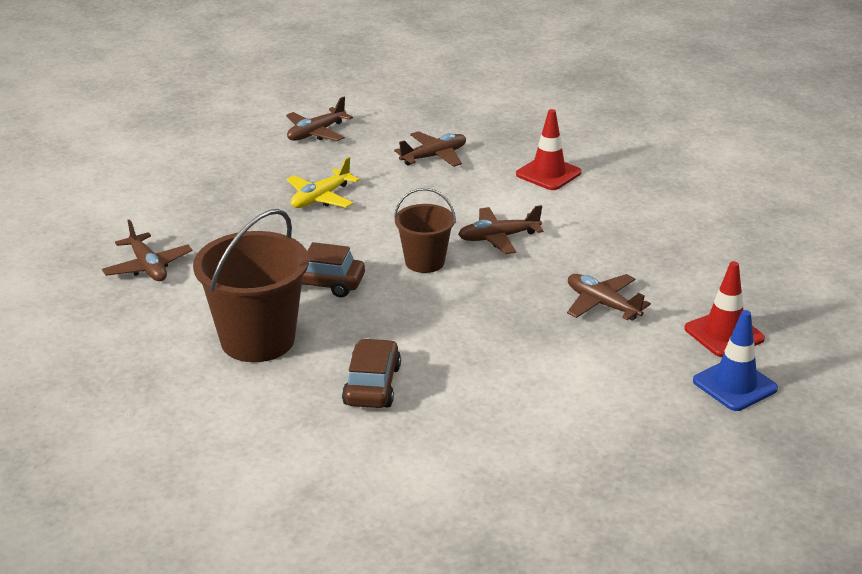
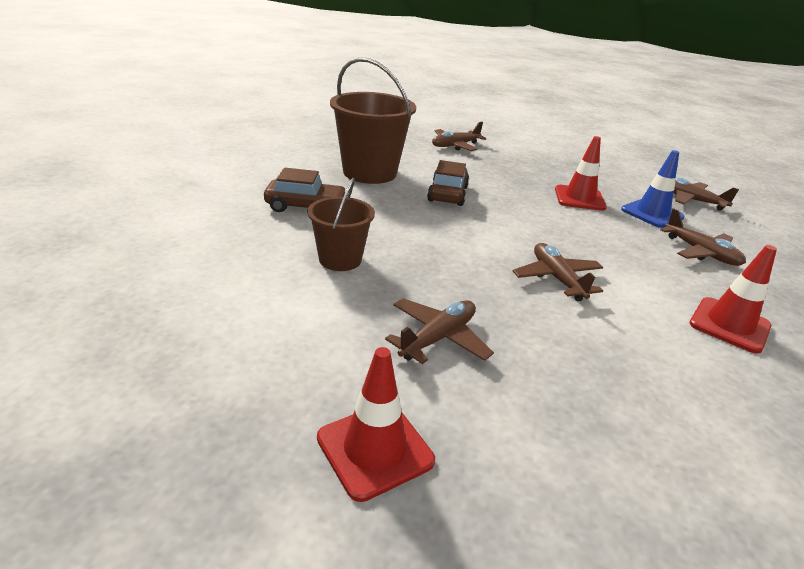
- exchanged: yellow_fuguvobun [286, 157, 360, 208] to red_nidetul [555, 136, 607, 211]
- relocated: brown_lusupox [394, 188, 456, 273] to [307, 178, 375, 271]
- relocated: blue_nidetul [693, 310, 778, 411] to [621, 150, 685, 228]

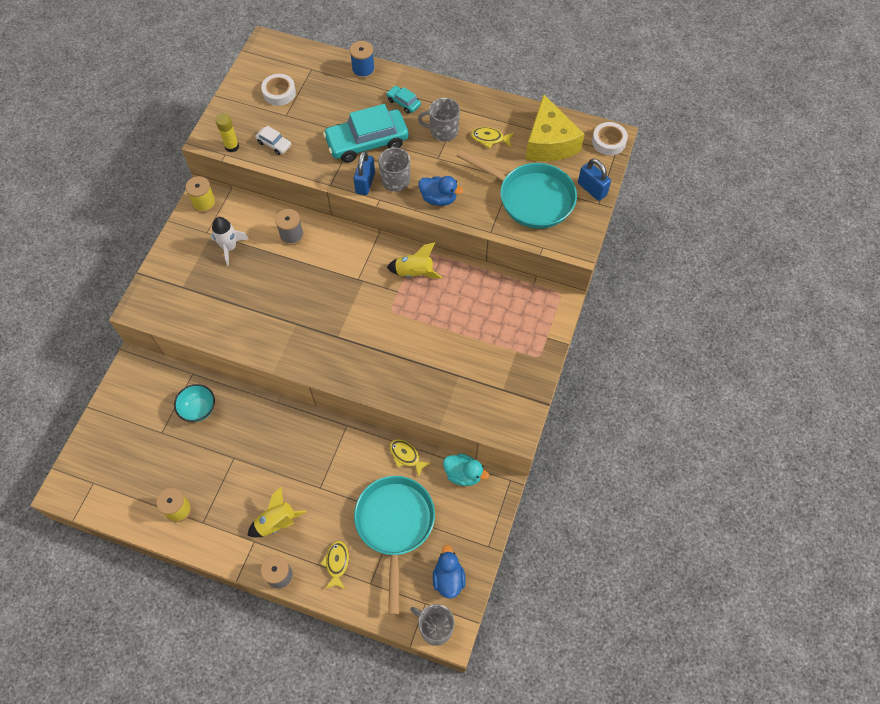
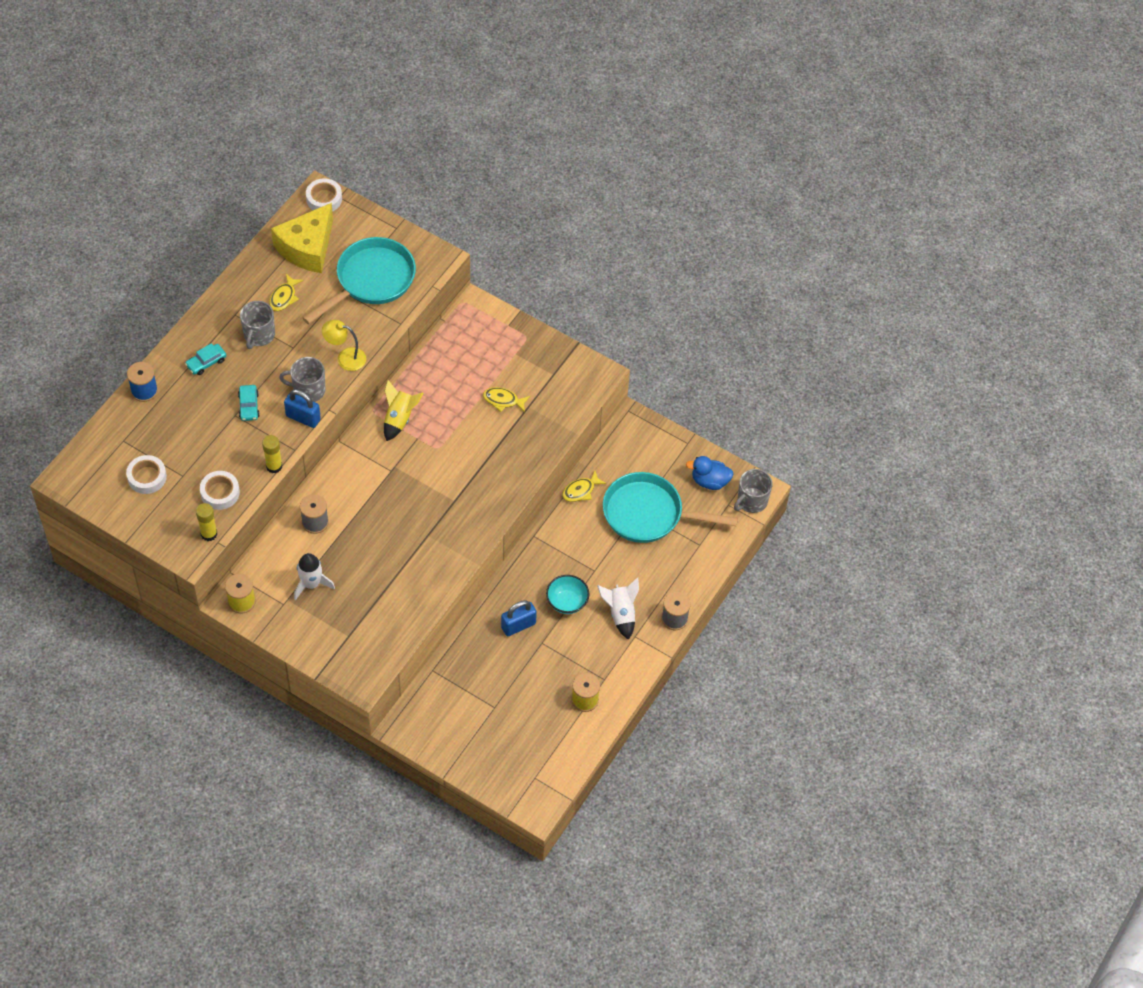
- spun: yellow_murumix [525, 94, 585, 161] = [271, 203, 333, 273] 120 degrees clockwise
- size: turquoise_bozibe [323, 104, 409, 163] = [238, 385, 260, 421] x0.45
- exchanged: white_bozibe [255, 126, 291, 155] to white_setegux [200, 471, 240, 510]
- relocated: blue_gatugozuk [578, 159, 611, 201] to [501, 600, 537, 636]
- exchanged: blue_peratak [418, 176, 463, 206] to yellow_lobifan [322, 320, 366, 371]
- relocated: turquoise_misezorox [174, 384, 215, 422] to [546, 575, 589, 614]
- missing: turquoise_peratak [443, 453, 489, 486]
- colour: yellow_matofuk [247, 487, 306, 537] to white_matofuk [597, 578, 639, 640]
- relocated: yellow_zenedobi [321, 541, 349, 589] to [483, 387, 530, 412]
- appeared: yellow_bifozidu [262, 435, 282, 473]

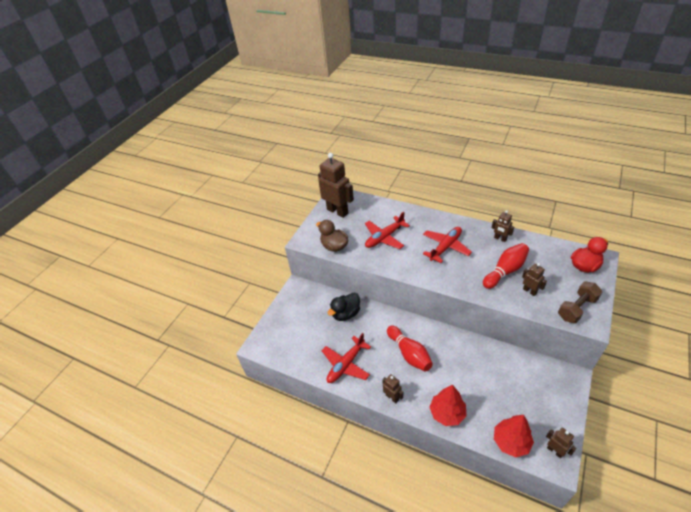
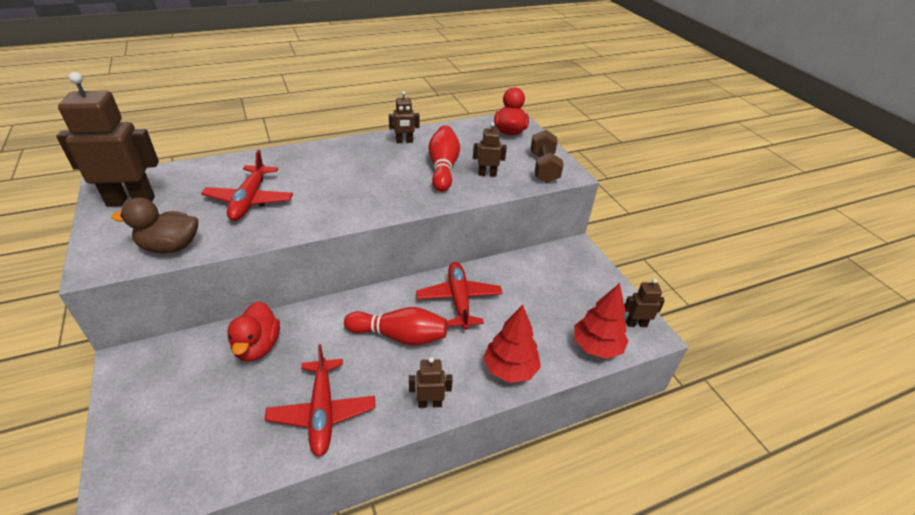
- relocated: red_fuguvobun [423, 227, 472, 263] to [416, 262, 503, 330]
- colour: black_peratak [328, 293, 360, 321] to red_peratak [227, 301, 280, 362]

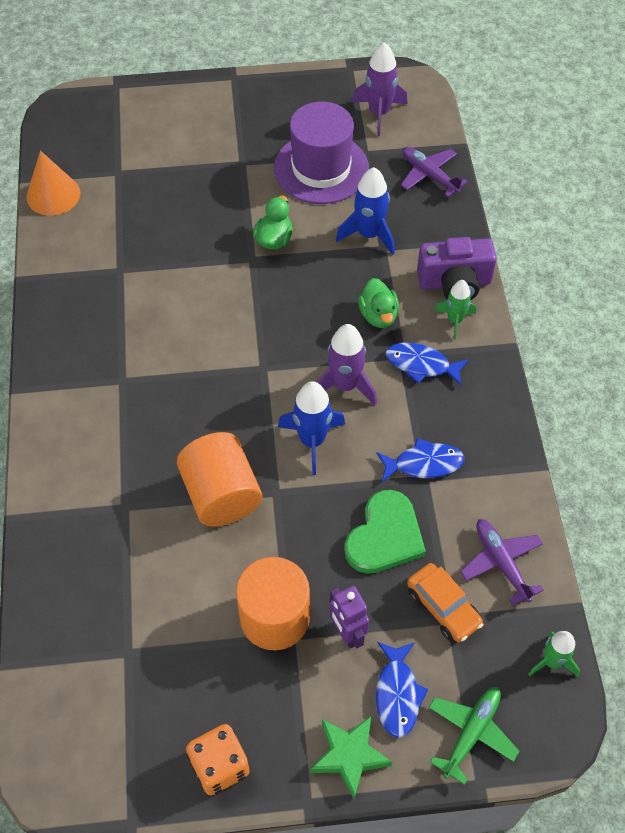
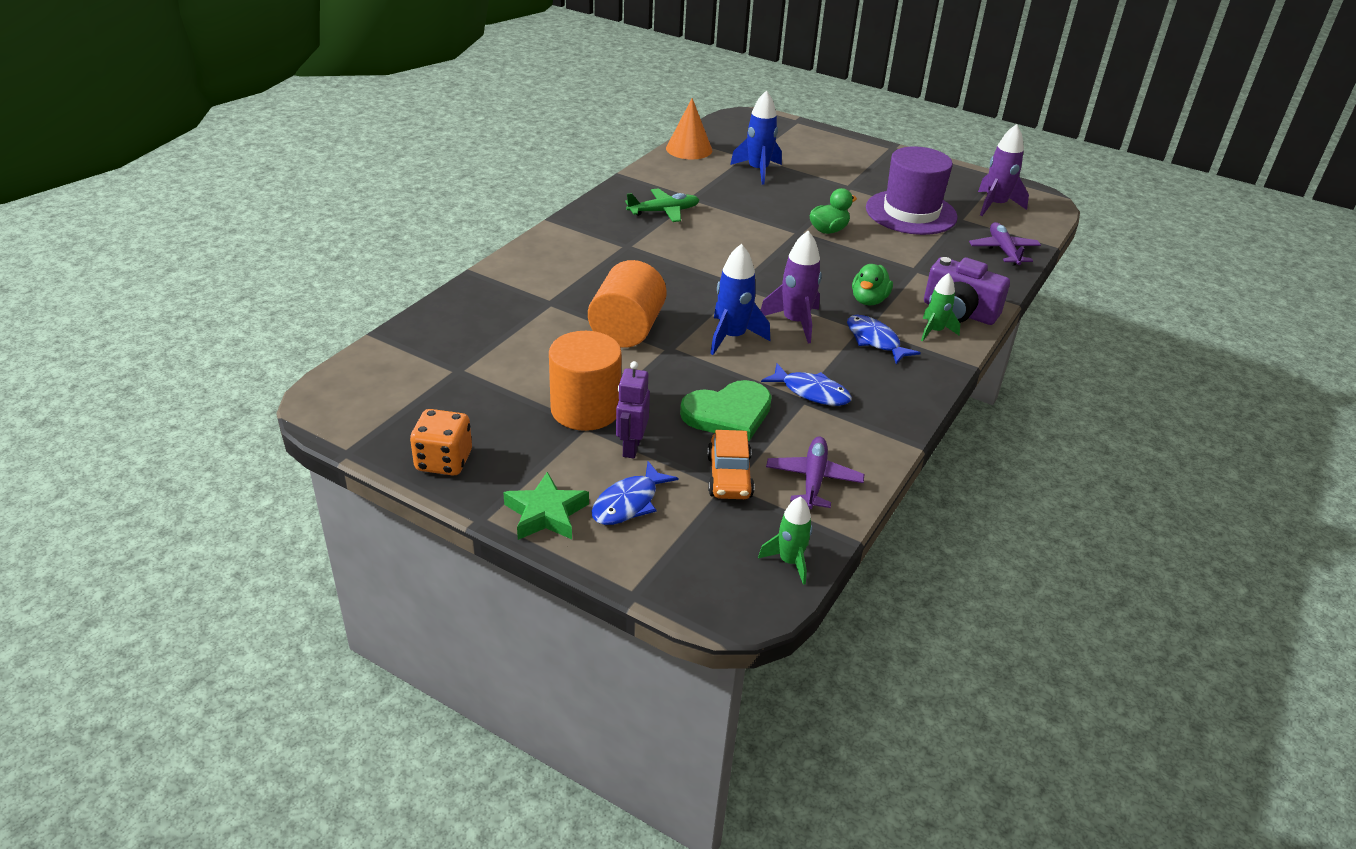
- relocated: blue_matofuk [336, 167, 395, 255] to [730, 90, 782, 185]
- relocated: green_fuguvobun [428, 687, 519, 785] to [625, 188, 699, 222]

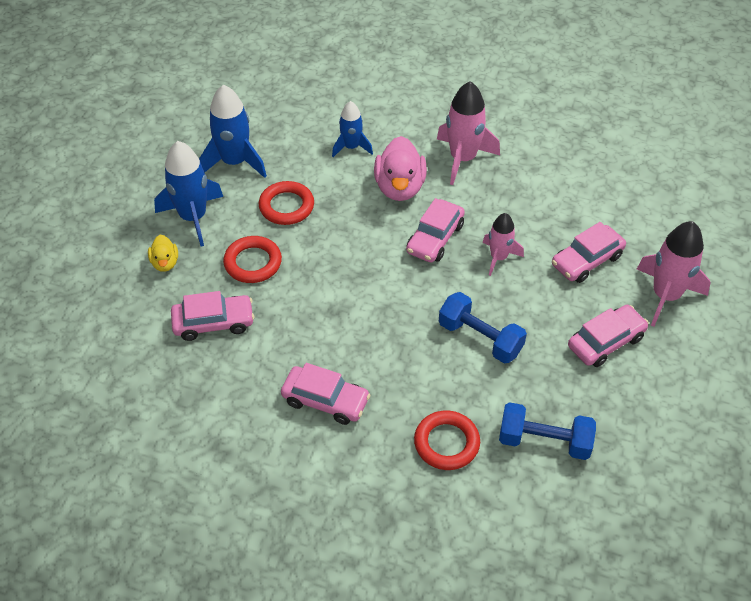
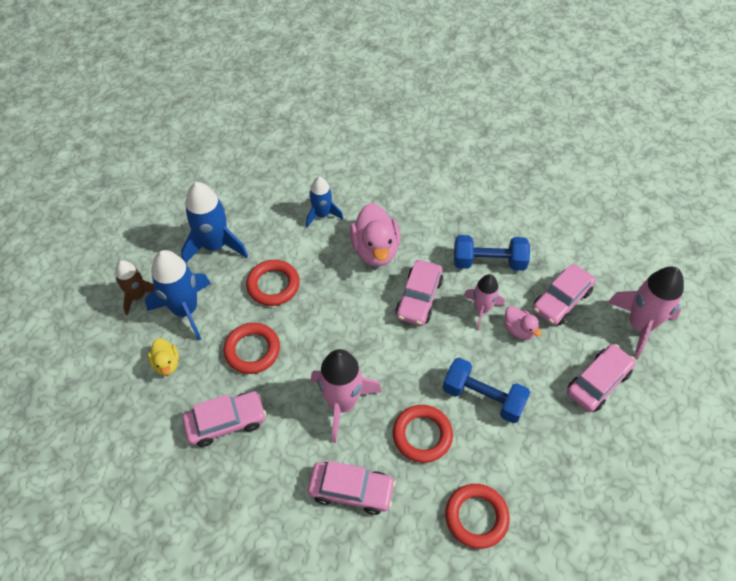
- relocated: pink_matofuk [437, 81, 500, 185] to [311, 349, 382, 443]
- relocated: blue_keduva [499, 402, 596, 460] to [454, 235, 530, 271]
- appeared: brown_matofuk [115, 260, 155, 315]
- appeared: pink_peratak [504, 306, 542, 340]
- appeared: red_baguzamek [393, 405, 453, 463]

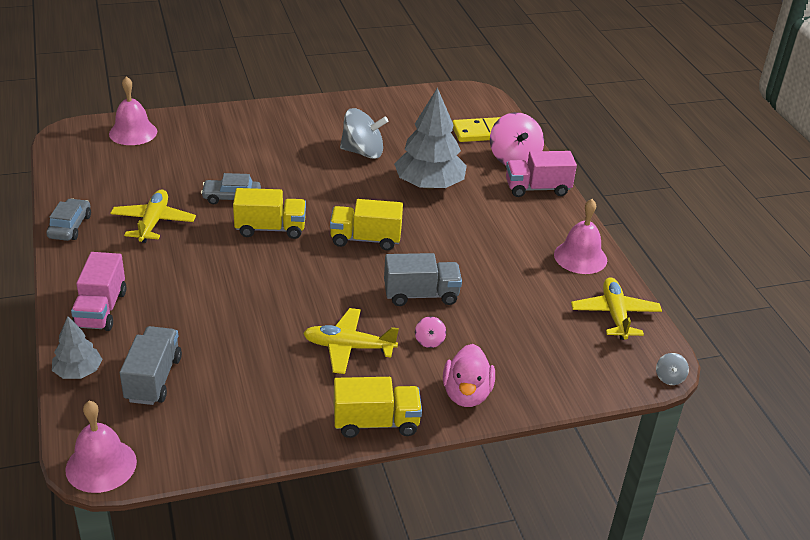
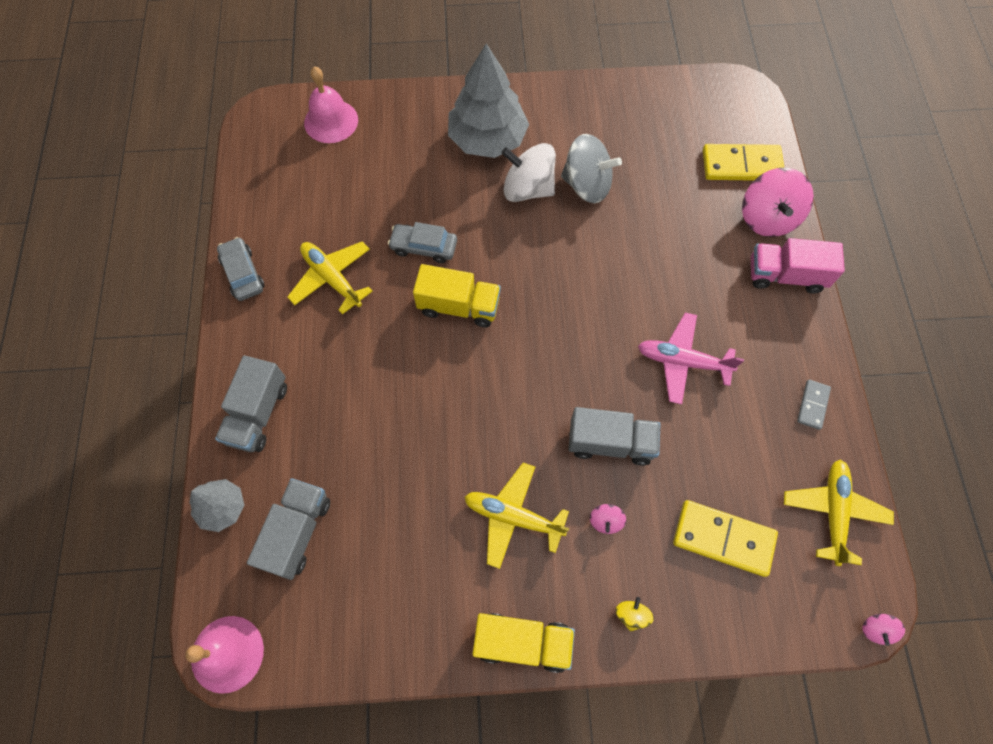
- relocated: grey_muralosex [394, 88, 467, 189] to [448, 44, 529, 158]
- spun: yellow_fuguvobun [110, 190, 196, 243] = [287, 241, 373, 315] 60 degrees counterclockwise
- spun: grey_bozibe [46, 198, 91, 241] = [217, 237, 265, 301] 45 degrees counterclockwise
- missing: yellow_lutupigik [330, 199, 403, 250]
- exchanged: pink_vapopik [554, 199, 607, 274] to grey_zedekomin [797, 380, 831, 430]
- colour: pink_lutupigik [71, 252, 127, 331] to grey_lutupigik [215, 355, 287, 452]
- exchanged: pink_peratak [443, 344, 495, 407] to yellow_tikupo [616, 597, 654, 631]
- colour: grey_tikupo [656, 353, 689, 385] to pink_tikupo [862, 614, 905, 646]
- appeared: white_tikupo [501, 143, 556, 202]
- appeared: pink_fuguvobun [638, 313, 744, 405]
- appeared: yellow_zedekomin [673, 500, 778, 577]

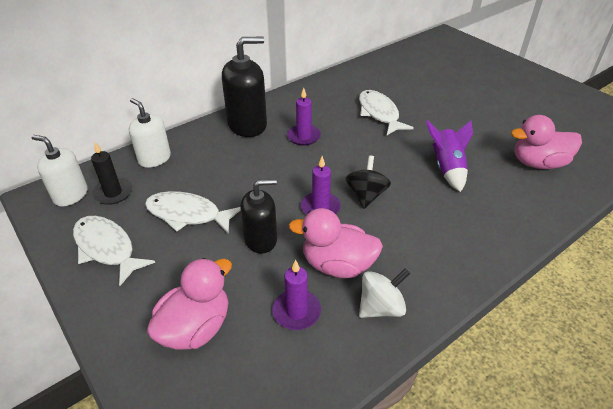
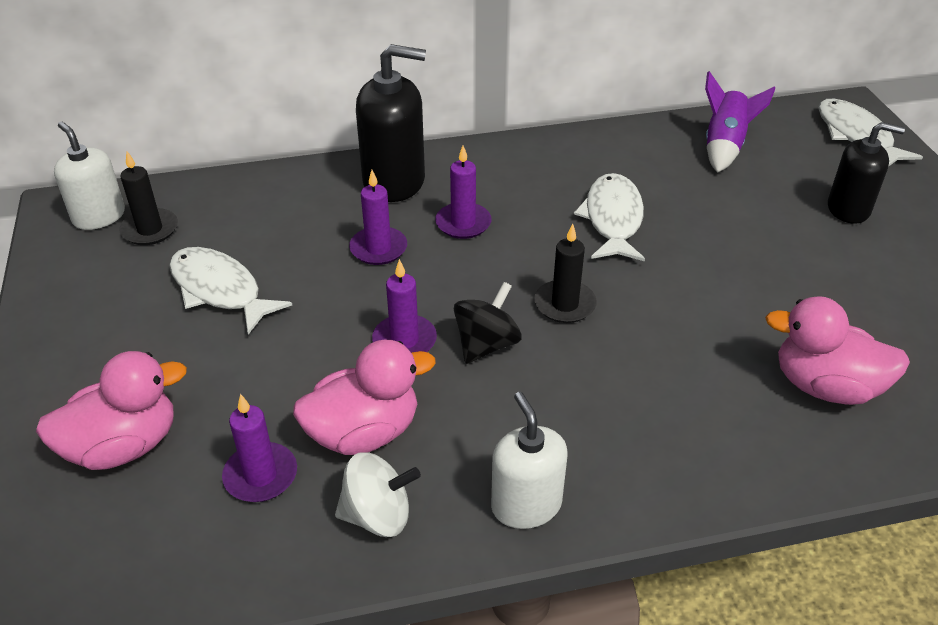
- relocated: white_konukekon [129, 98, 171, 168] to [491, 392, 567, 529]
- relocated: purple_matofuk [426, 120, 473, 192] to [705, 71, 775, 173]
- relocated: black_konukekon [240, 179, 277, 254] to [828, 122, 905, 224]
- spun: pink_peratak [289, 208, 383, 278] = [293, 340, 436, 455] 120 degrees clockwise
- relocated: white_zenedobi [73, 216, 155, 286] to [818, 99, 923, 167]
- appeared: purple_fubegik [349, 170, 407, 265]
- appeared: black_fubegik [534, 224, 597, 323]

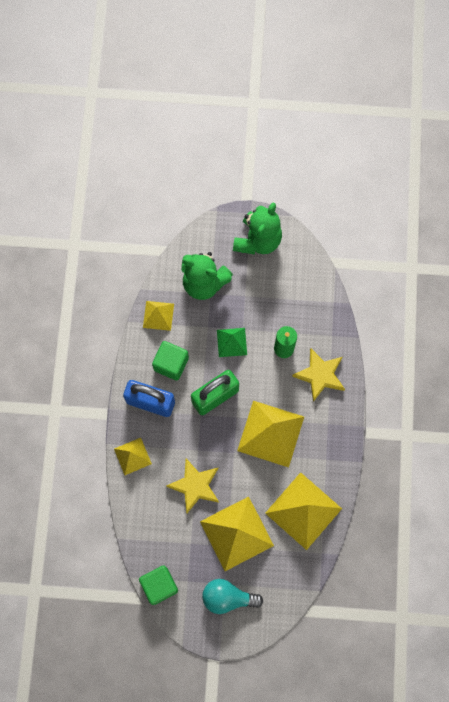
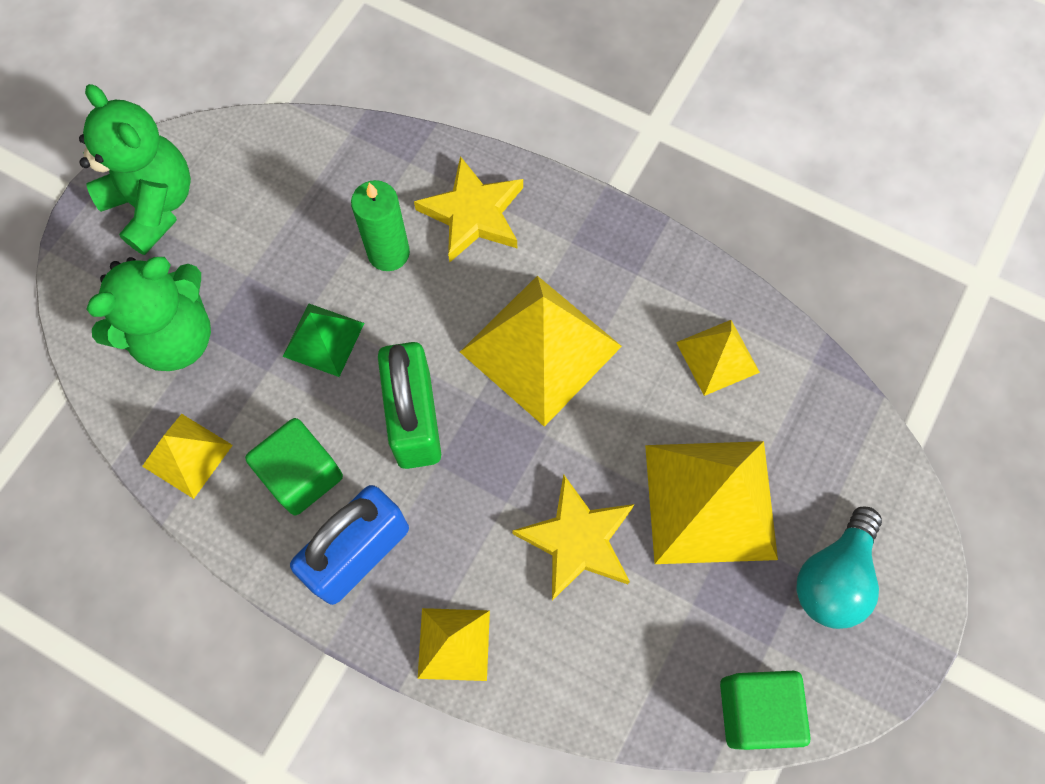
- size: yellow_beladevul [265, 472, 342, 550] = [676, 320, 760, 396] x0.54

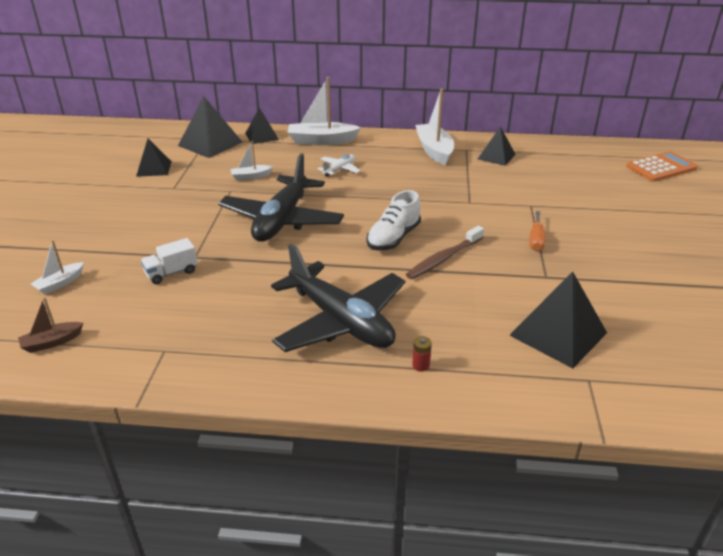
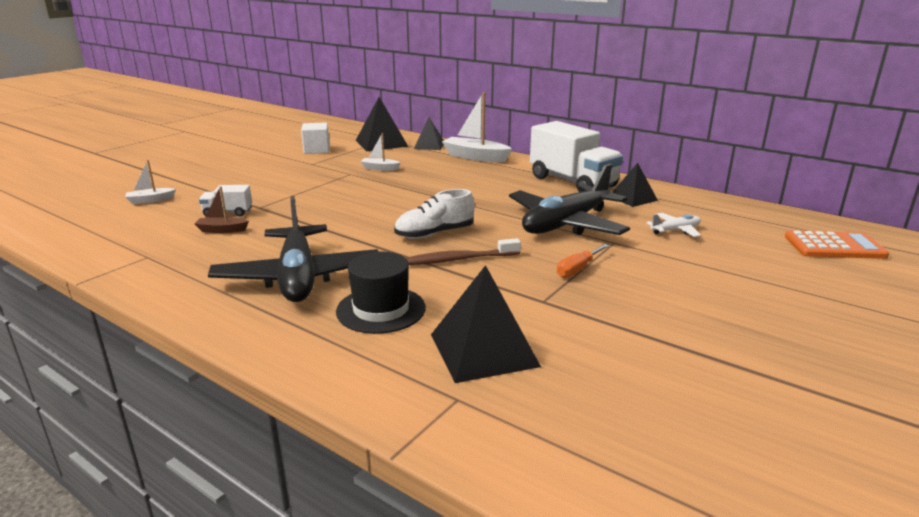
- exchanged: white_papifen [415, 88, 454, 165] to white_lutupigik [530, 121, 623, 192]
- exchanged: black_beladevul [136, 138, 172, 177] to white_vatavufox [301, 122, 330, 154]
- relocated: black_fuguvobun [218, 153, 344, 242] to [509, 164, 630, 235]
- relocated: white_fuguvobun [317, 154, 361, 177] to [646, 213, 701, 237]
- relocated: brown_papifen [18, 297, 83, 353] to [195, 186, 249, 233]
- missing: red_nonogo [412, 336, 432, 372]
- appeared: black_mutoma [336, 252, 426, 334]

